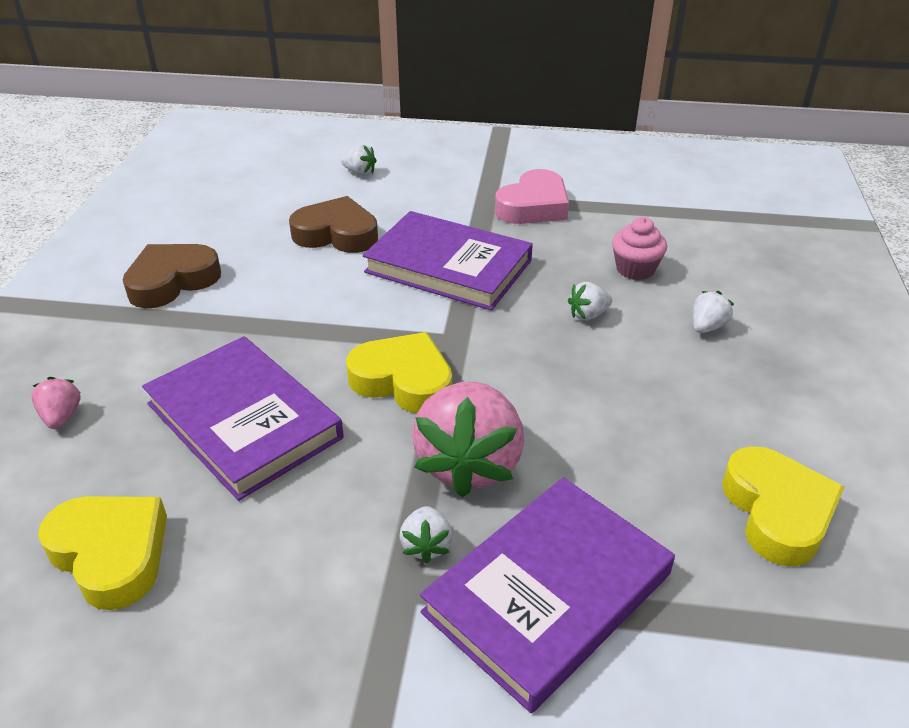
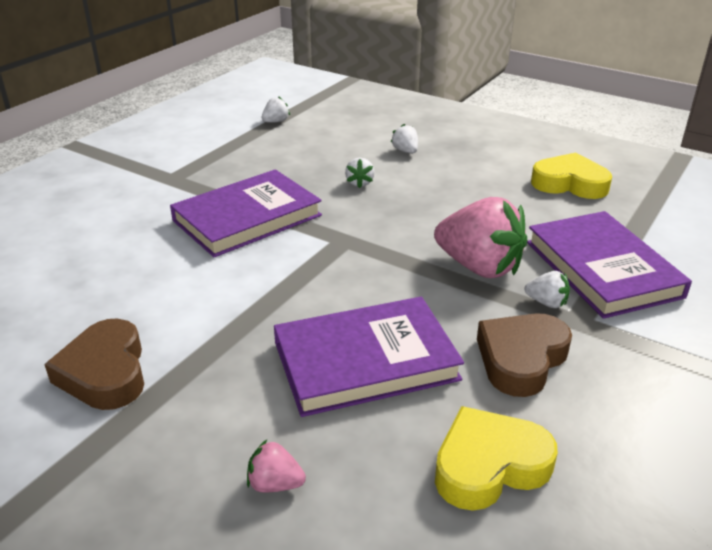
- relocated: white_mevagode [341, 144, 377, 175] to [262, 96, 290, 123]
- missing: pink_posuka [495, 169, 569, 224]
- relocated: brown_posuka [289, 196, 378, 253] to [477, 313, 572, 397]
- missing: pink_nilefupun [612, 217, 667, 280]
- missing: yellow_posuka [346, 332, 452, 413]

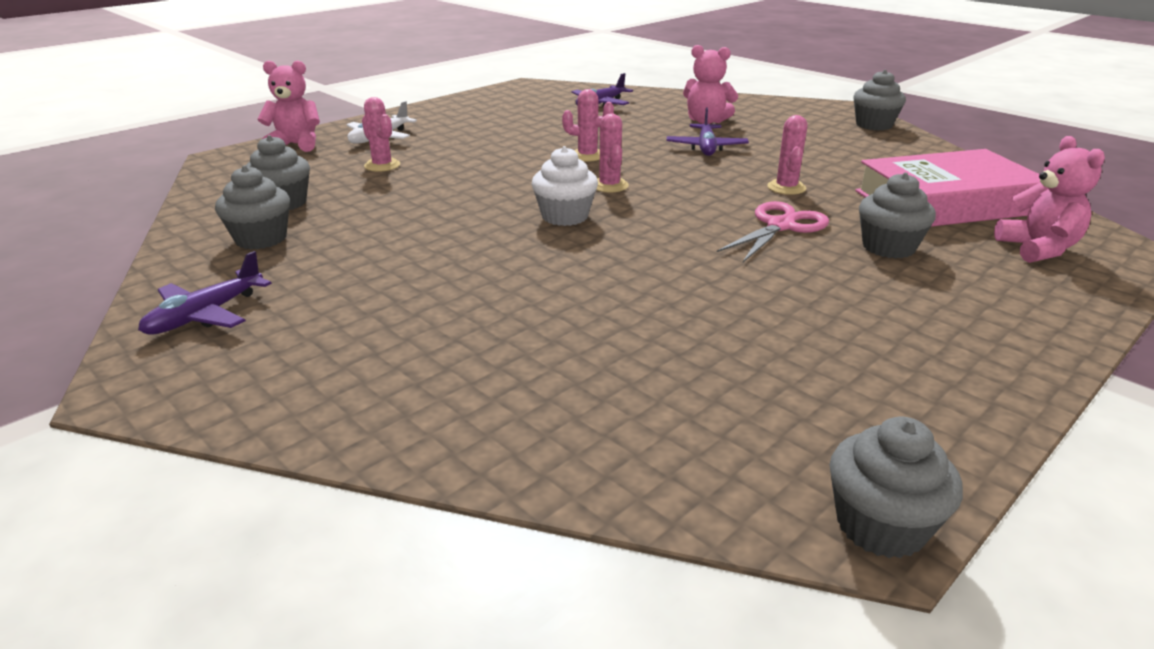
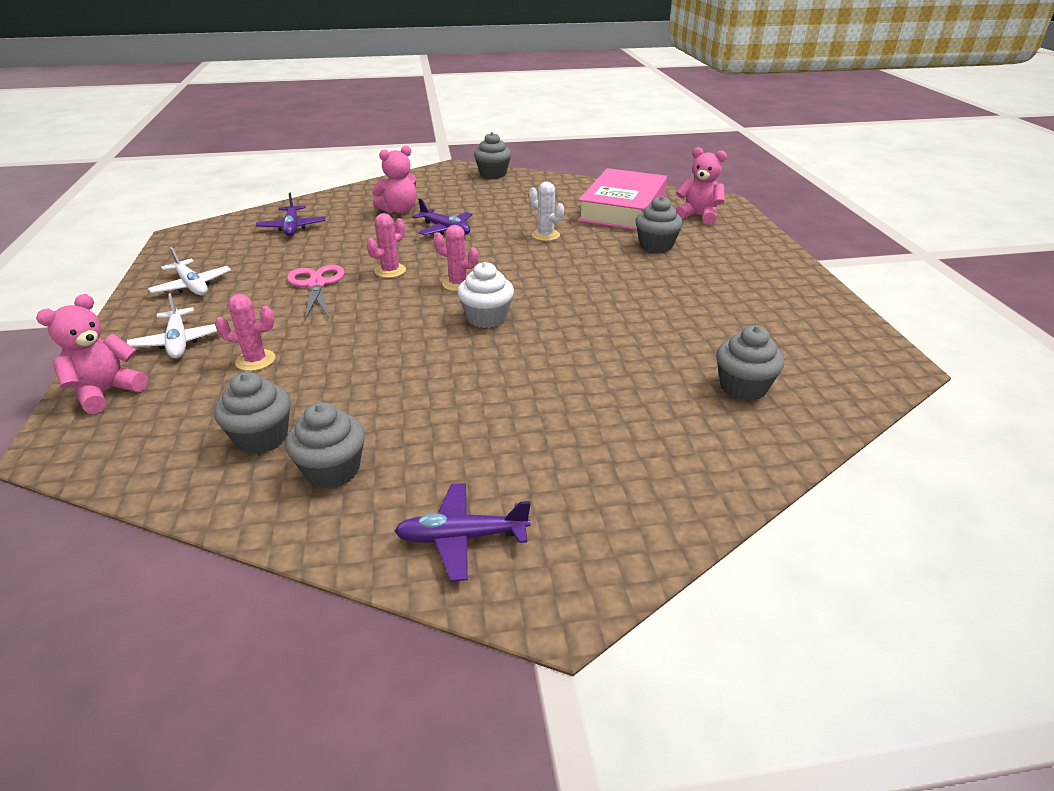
- colour: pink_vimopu [767, 115, 808, 195] to white_vimopu [529, 182, 564, 241]
- relocated: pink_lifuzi [717, 201, 829, 262] to [287, 265, 345, 320]
- spun: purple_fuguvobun [138, 251, 272, 335] = [395, 483, 531, 581] 105 degrees clockwise
- relocated: grey_nilefupun [829, 417, 963, 558] to [716, 326, 784, 401]
- appeared: white_fuguvobun [148, 247, 231, 295]

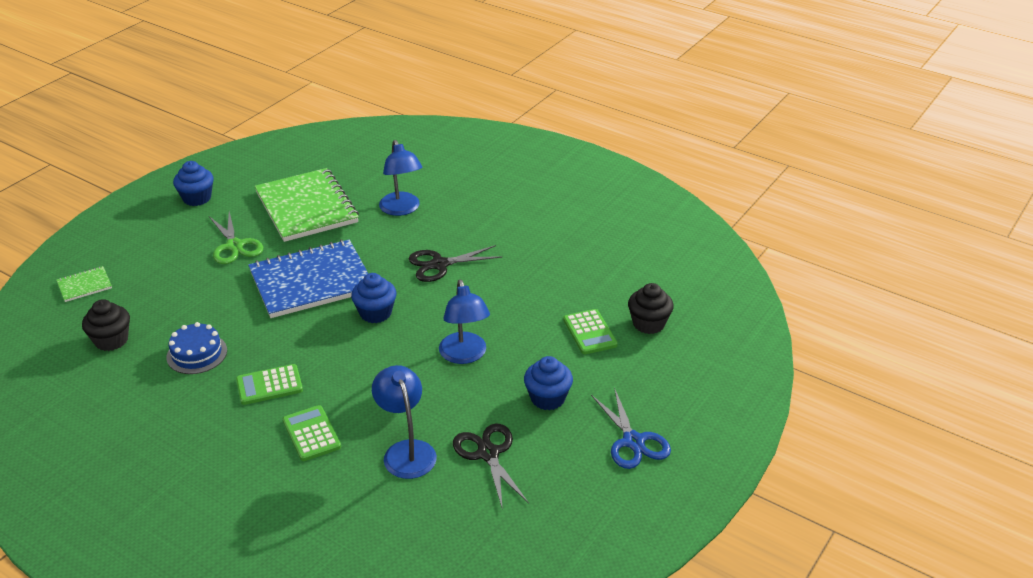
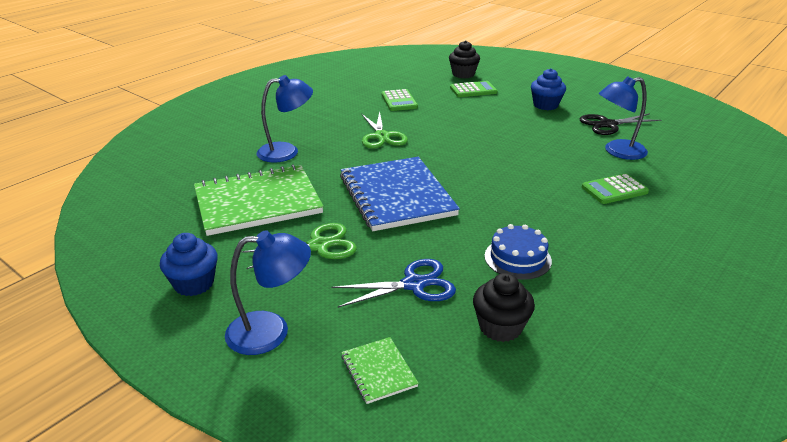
- colour: black_lifuzi [409, 245, 502, 282] to green_lifuzi [361, 111, 408, 148]
- missing: blue_nilefupun [351, 273, 396, 323]
- relocated: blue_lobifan [439, 279, 490, 364] to [225, 230, 311, 355]
- relocated: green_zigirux [236, 364, 303, 405] to [381, 89, 418, 111]
- relocated: blue_lifuzi [591, 387, 671, 469] to [332, 259, 456, 308]

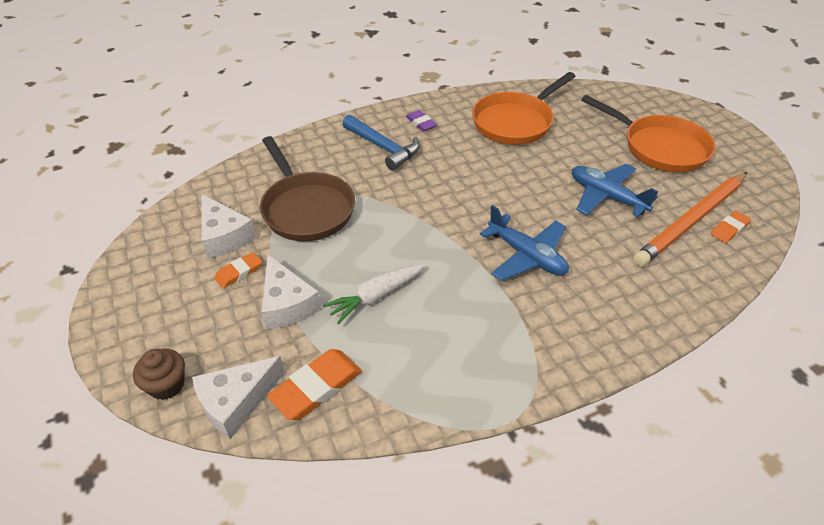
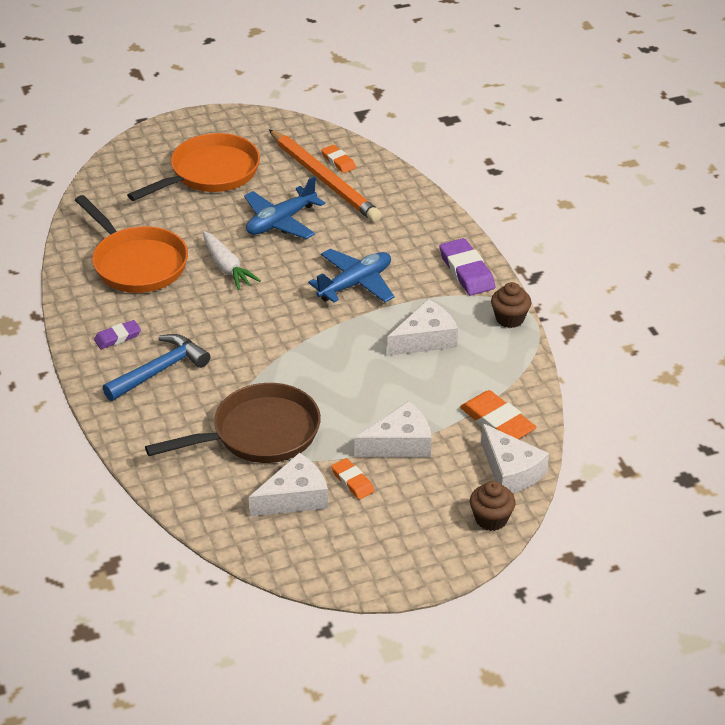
- relocated: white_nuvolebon [323, 264, 424, 325] to [203, 231, 261, 290]
- appeared: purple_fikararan [439, 238, 495, 296]
- appeared: brown_nilefupun [491, 282, 531, 328]
- appeared: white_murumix [387, 299, 458, 356]

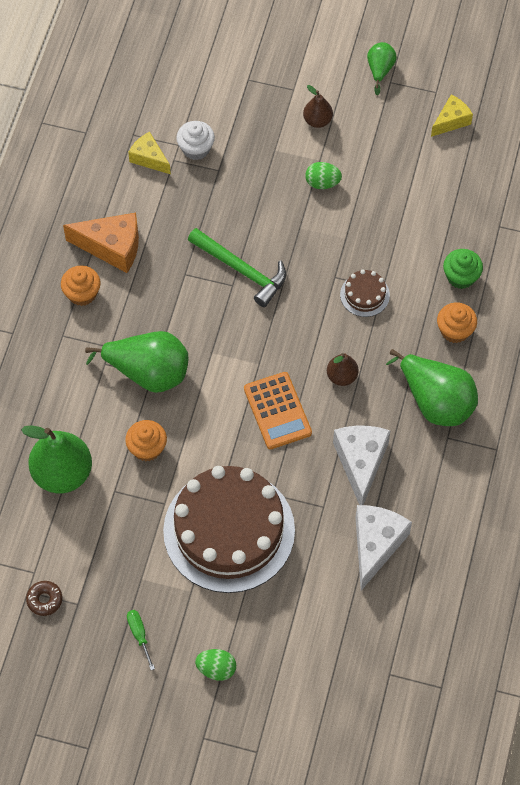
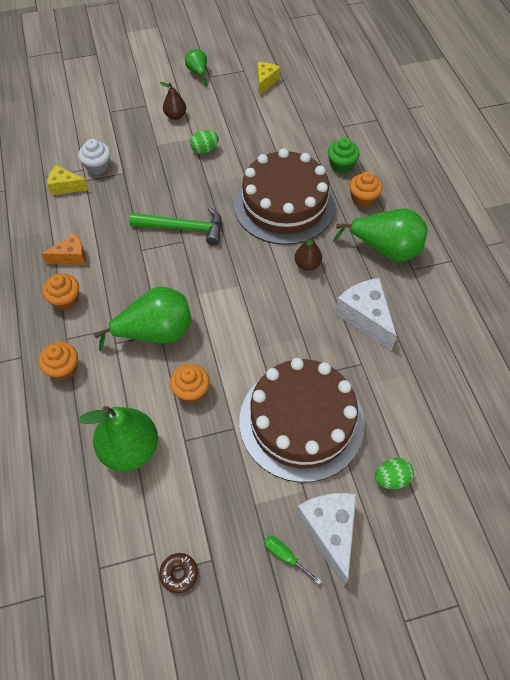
- size: orange_murumix [63, 213, 139, 273] = [42, 233, 86, 265] x0.62
- size: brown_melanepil [340, 270, 390, 317] = [234, 149, 336, 245] x2.49
- missing: orange_zigirux [244, 372, 312, 450]
- relocated: white_murumix [356, 505, 412, 591] to [296, 493, 356, 586]
- relocated: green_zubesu [195, 649, 236, 681] to [375, 458, 414, 489]
- appeared: orange_nilefupun [38, 342, 78, 381]

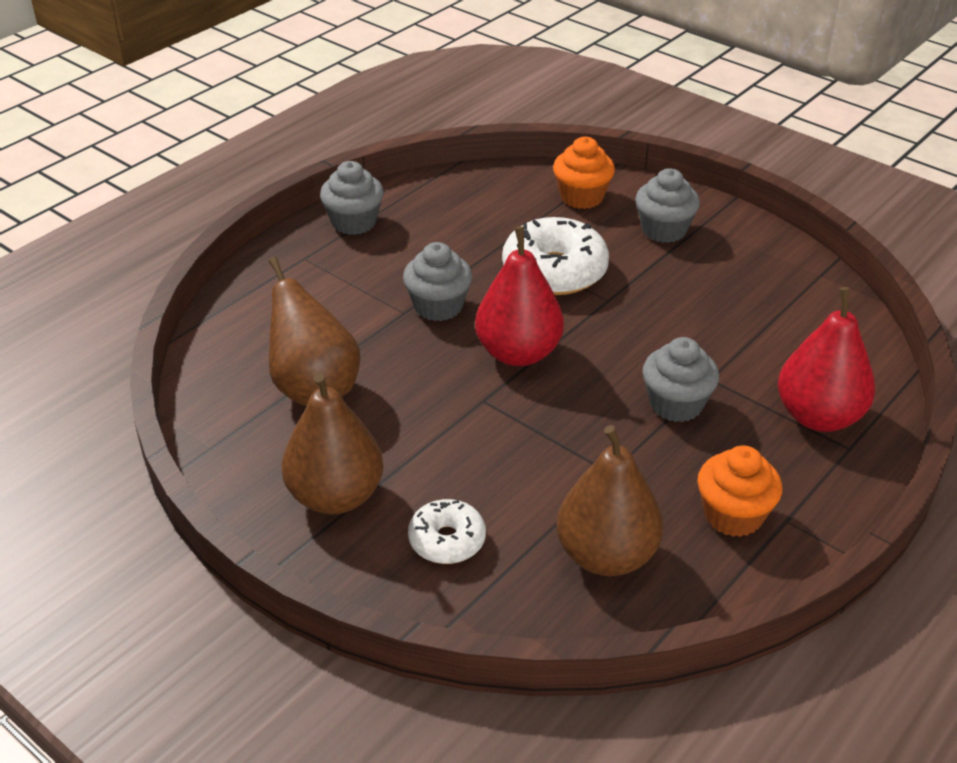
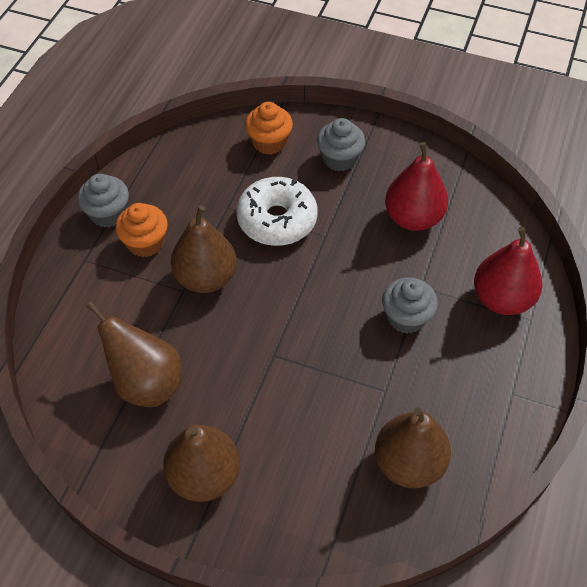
- relocated: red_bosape [475, 227, 564, 366] to [385, 142, 448, 231]
- exchanged: grey_nilefupun [403, 242, 472, 321] to brown_bosape [171, 206, 237, 293]
- relocated: orange_nilefupun [697, 446, 782, 537] to [115, 203, 168, 257]
- missing: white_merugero [408, 499, 486, 564]

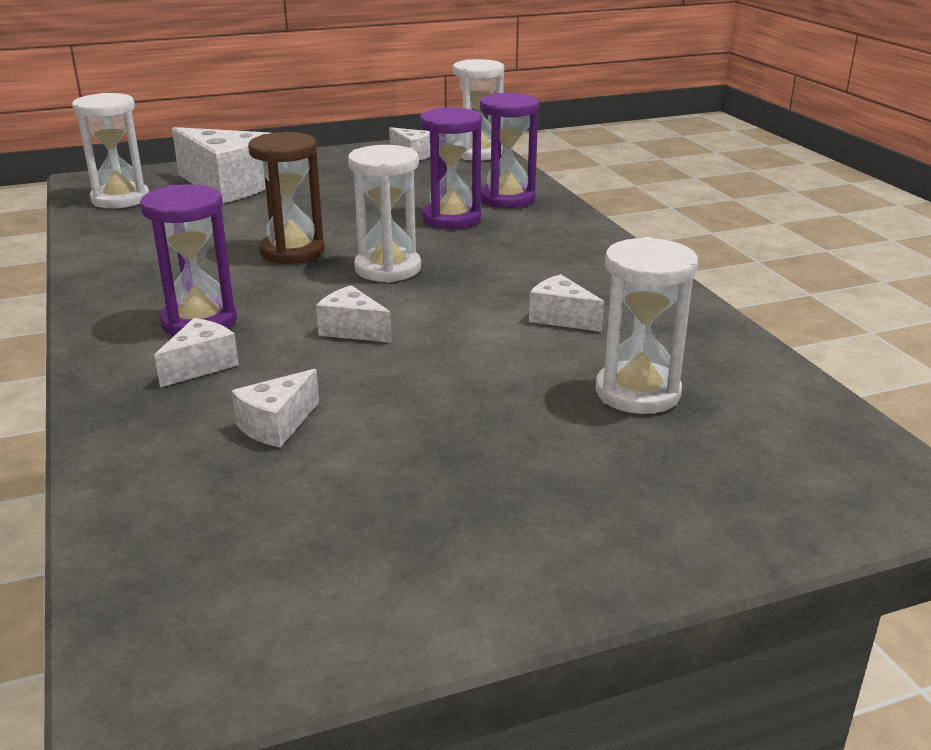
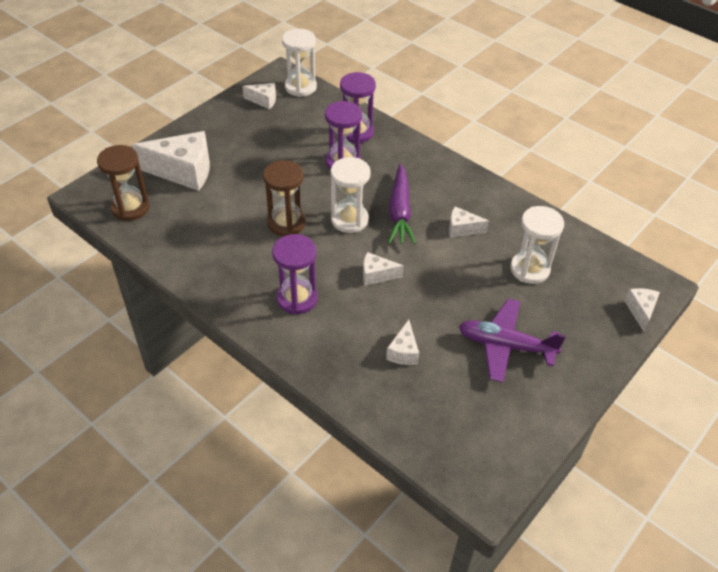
- colour: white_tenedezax [72, 93, 149, 209] to brown_tenedezax [97, 145, 149, 221]
- relocated: white_murumix [154, 318, 239, 387] to [624, 288, 660, 331]
- appeared: purple_nuvolebon [388, 164, 416, 244]
- appeared: purple_fuguvobun [459, 299, 566, 383]

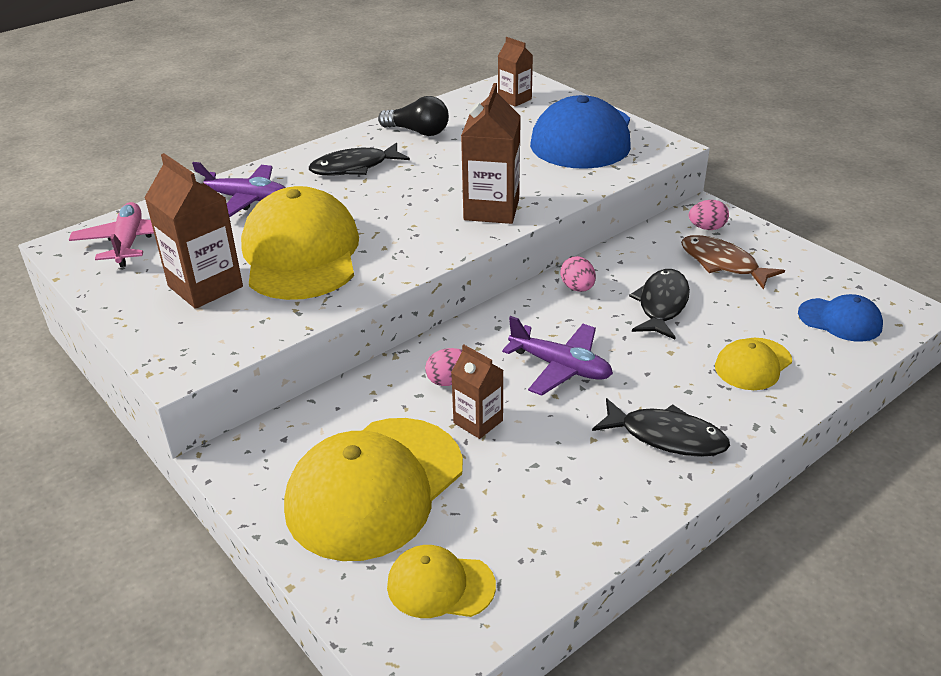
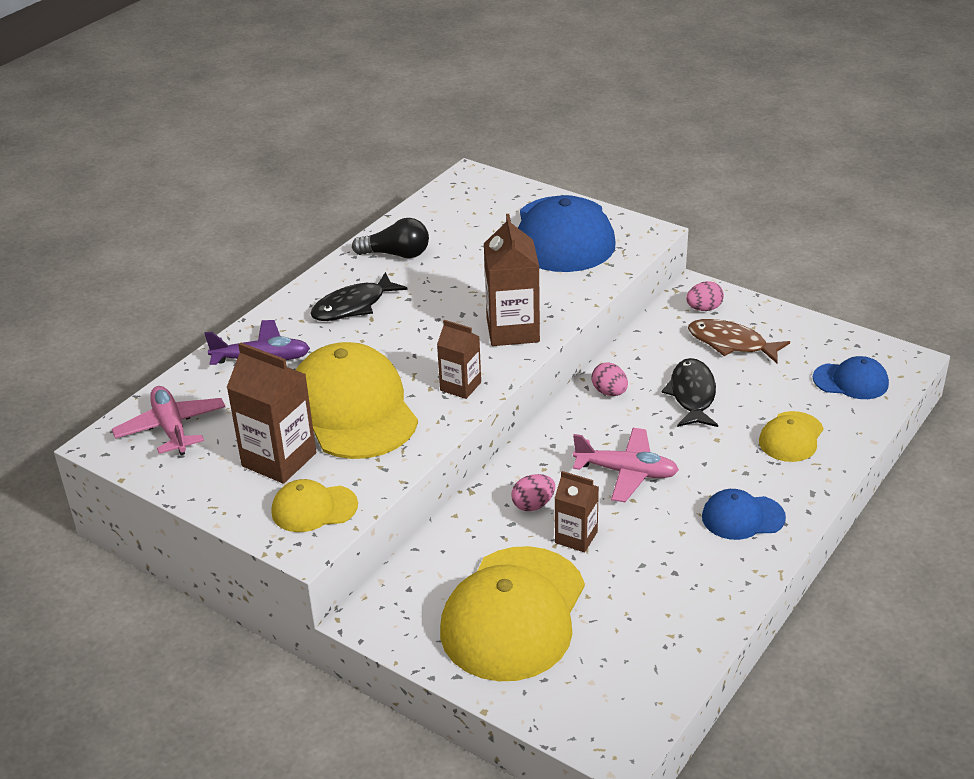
- relocated: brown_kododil [498, 37, 533, 107] to [437, 320, 481, 399]
- colour: purple_fuguvobun [502, 316, 613, 396] to pink_fuguvobun [573, 428, 679, 502]
- exchanged: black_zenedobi [592, 398, 730, 457] to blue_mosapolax [702, 489, 786, 540]
- relocated: yellow_mosapolax [387, 545, 496, 618] to [271, 479, 358, 532]

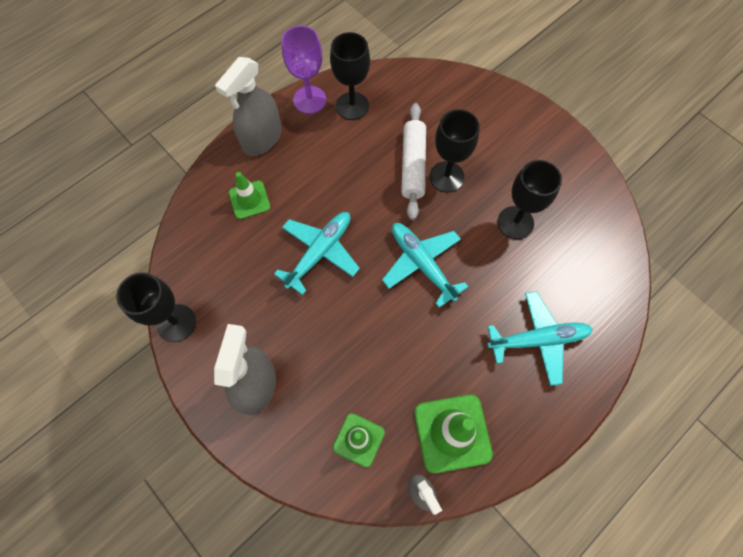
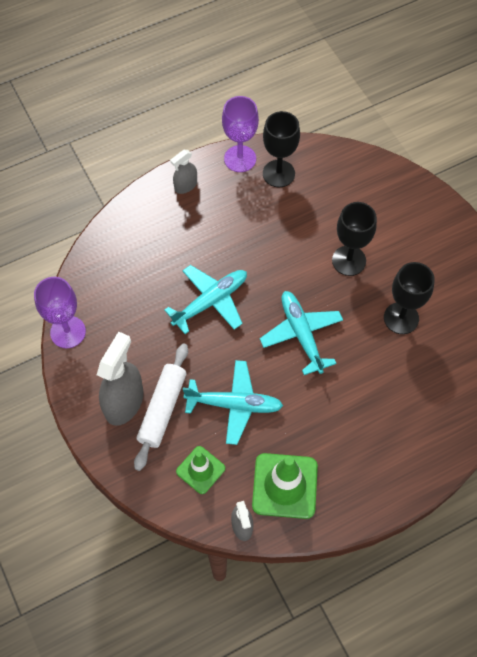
- size: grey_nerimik [215, 57, 282, 156] = [170, 150, 197, 194] x0.55
- relocated: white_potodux [401, 103, 426, 220] to [134, 343, 188, 471]
- missing: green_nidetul [229, 172, 270, 219]
- colour: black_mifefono [116, 272, 196, 342] to purple_mifefono [34, 277, 86, 348]
- relocated: turquoise_fuguvobun [487, 291, 593, 386] to [183, 360, 283, 445]

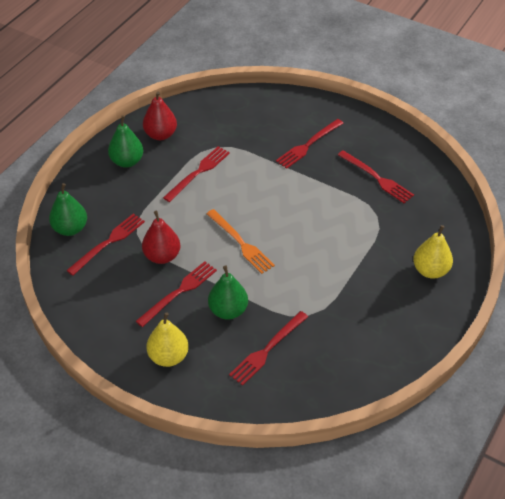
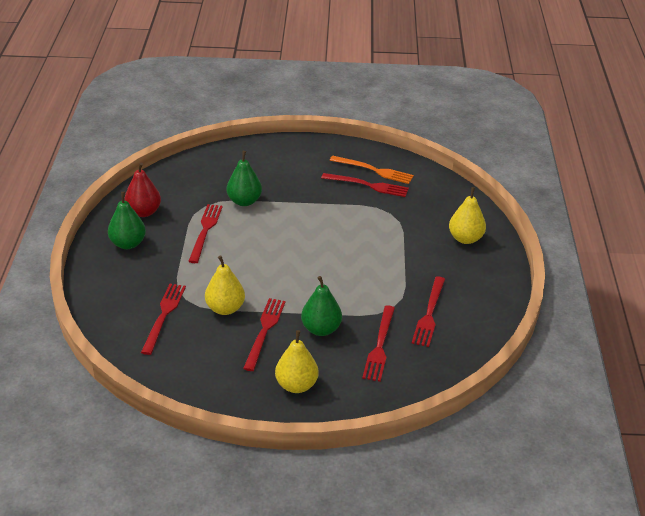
- relocated: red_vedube [276, 119, 343, 169] to [412, 276, 445, 347]
- relocated: green_bosape [49, 183, 87, 236] to [227, 151, 262, 206]
- relocated: orange_vedube [207, 209, 275, 274] to [330, 156, 414, 184]
- colour: red_bosape [142, 211, 180, 264] to yellow_bosape [205, 256, 245, 315]

